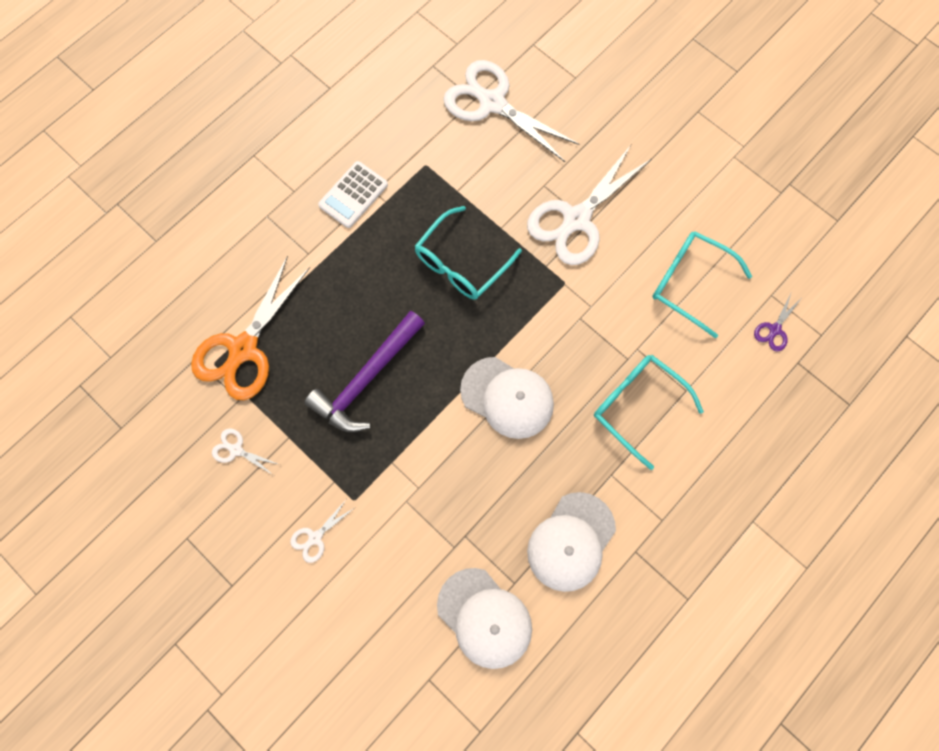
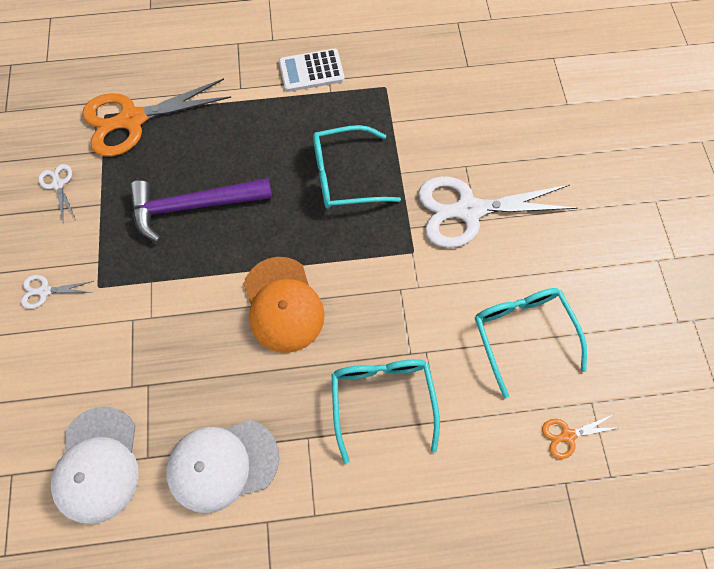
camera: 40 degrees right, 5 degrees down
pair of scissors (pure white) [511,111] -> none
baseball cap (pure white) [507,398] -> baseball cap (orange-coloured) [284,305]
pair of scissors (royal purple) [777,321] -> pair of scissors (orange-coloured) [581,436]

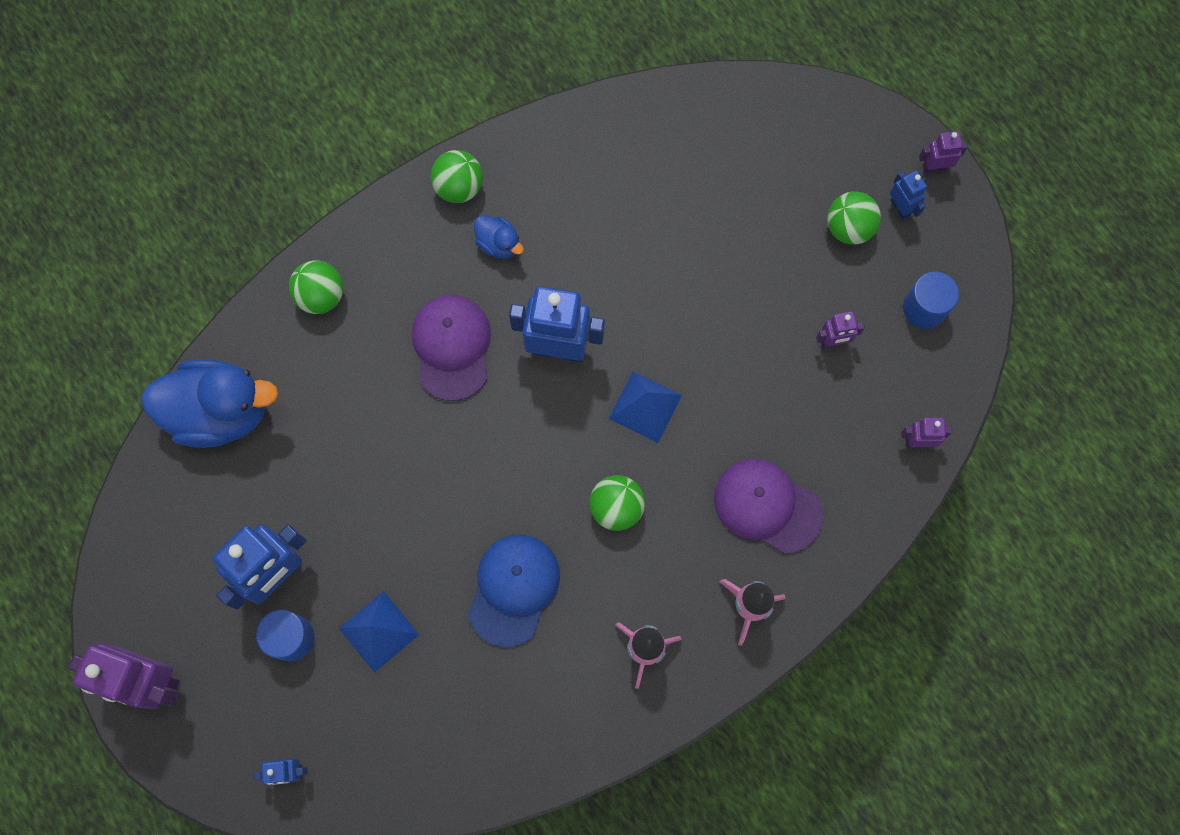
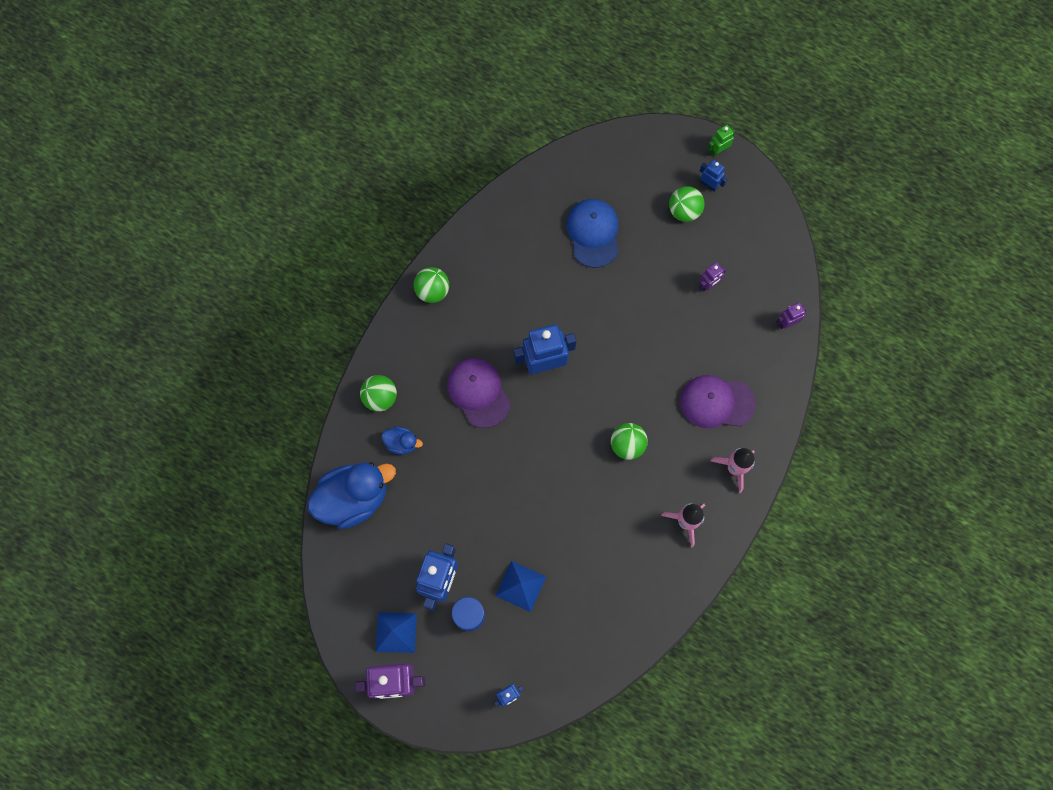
camera: 25 degrees left, 0 degrees up
solid cylinder (blue) [931,300] -> none
baseball cap (blue) [514,590] -> baseball cap (blue) [593,233], shifted
duck (blue) [499,237] -> duck (blue) [402,440], shifted
pyramid shape (blue) [645,407] -> pyramid shape (blue) [396,632], shifted
robot figure (royal purple) [943,152] -> robot figure (leaf-green) [721,141]

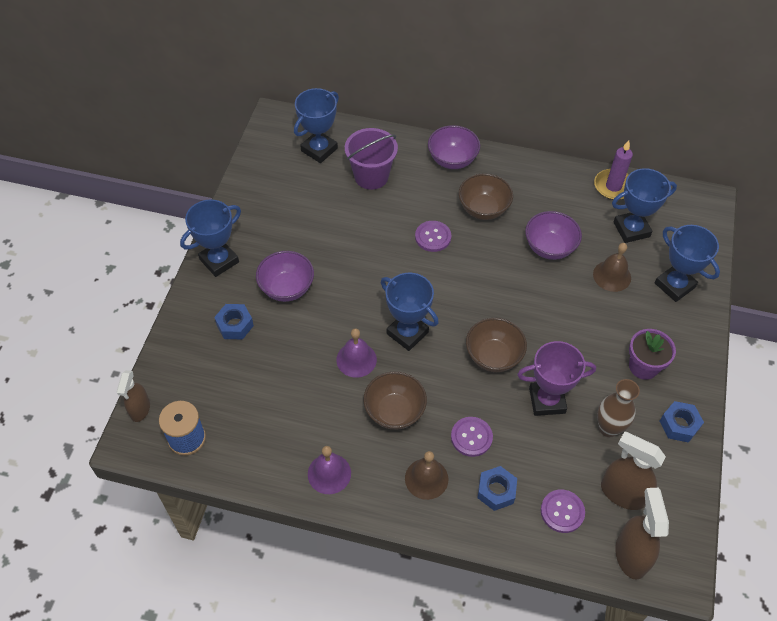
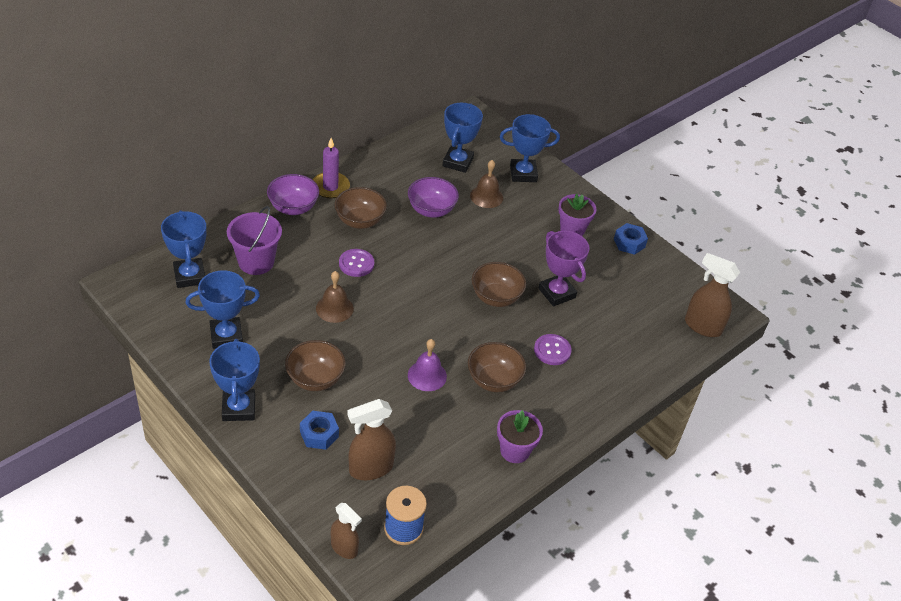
camera: 60 degrees left, 10 degrees down
hex nut (blue) [497,488] -> none
sewing button (royal purple) [563,511] -> none
vase (dark brown) [618,408] -> none
award cup (blue) [410,312] -> award cup (blue) [222,309], shifted
bell (dark brown) [426,475] -> bell (dark brown) [335,297], shifted
candle (royal purple) [613,170] -> candle (royal purple) [331,168], shifted
spray bottle (dark brown) [633,471] -> spray bottle (dark brown) [371,439], shifted
bell (royal purple) [329,470] -> plant pot (royal purple) [520,436]
deep dish (royal purple) [285,276] -> deep dish (dark brown) [315,365]
award cup (royal purple) [556,378] -> award cup (royal purple) [564,268], 60 degrees counterclockwise

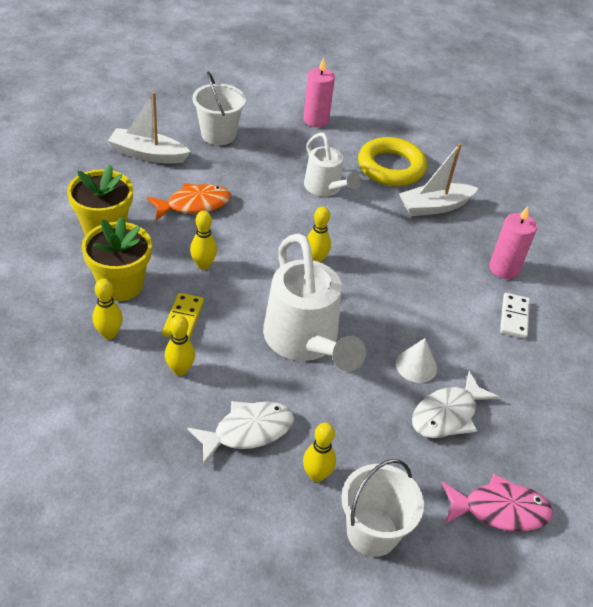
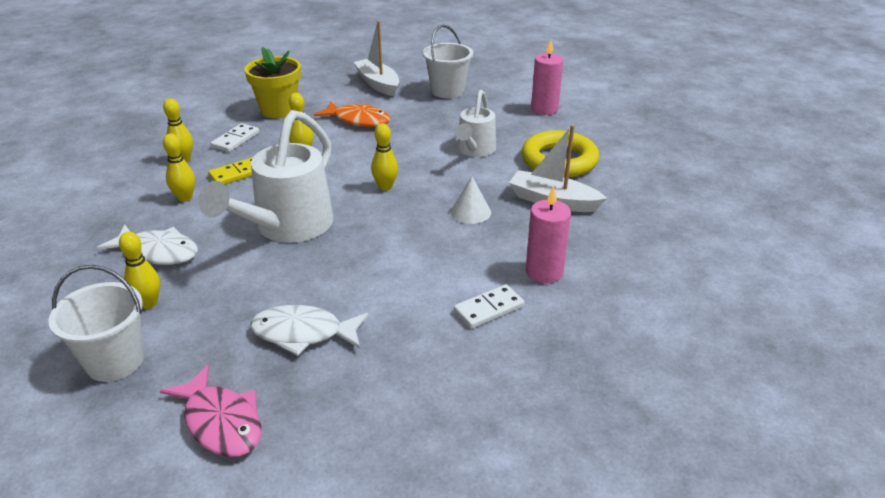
camera: 50 degrees right, 10 degrees down
cone (pure white) [416,360] -> cone (pure white) [471,200], shifted
plant pot (golden) [117,259] -> domino piece (pure white) [235,137]

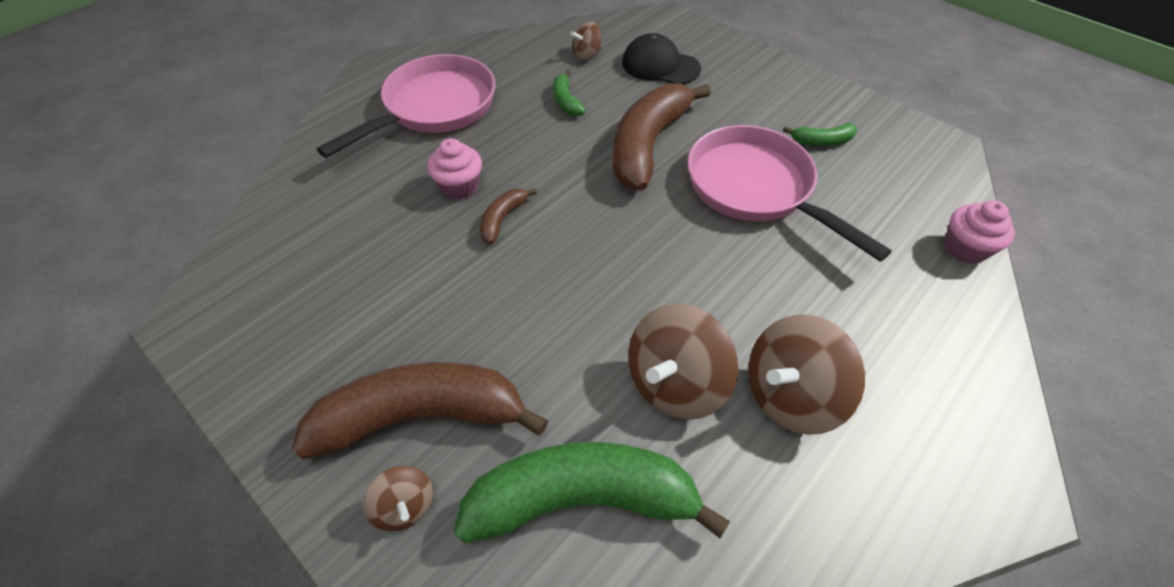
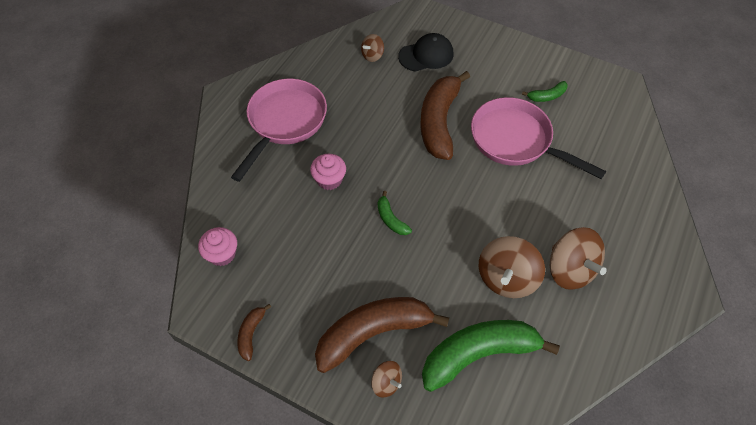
camera: 15 degrees left, 5 degrees up
banana fruit (dark brown) [508,216] -> banana fruit (dark brown) [254,332], shifted
banana fruit (leaf-green) [569,93] -> banana fruit (leaf-green) [395,213], shifted
cupcake (rose-pink) [979,232] -> cupcake (rose-pink) [217,246], shifted
baseball cap (jet-black) [661,58] -> baseball cap (jet-black) [425,52], 150 degrees clockwise
toy top (dark brown) [806,375] -> toy top (dark brown) [578,258], 75 degrees counterclockwise

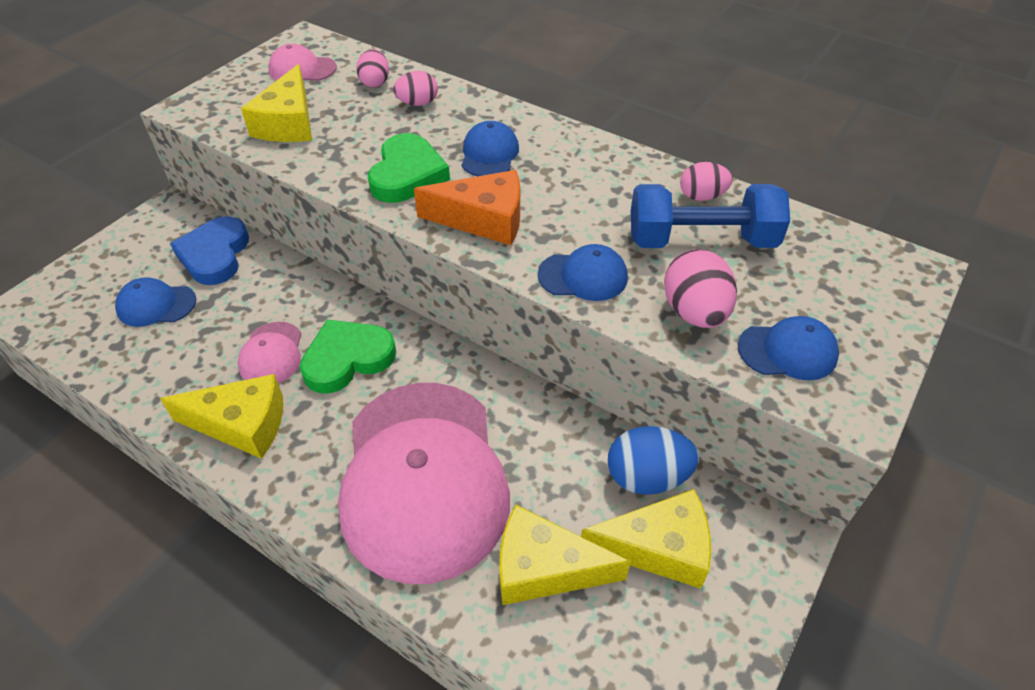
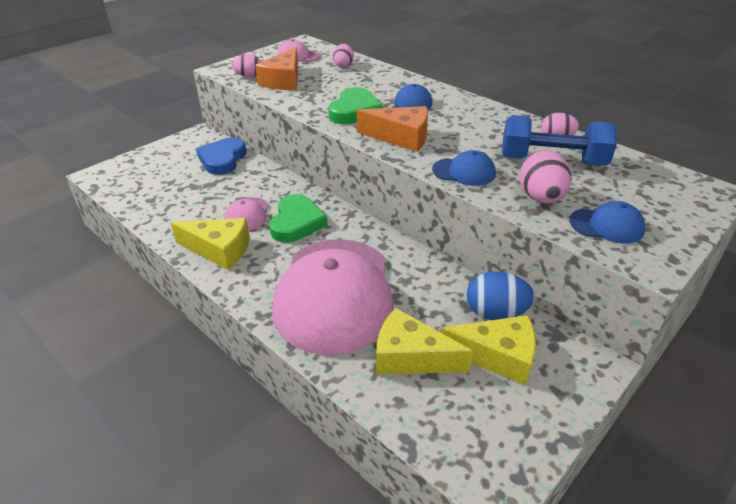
camera: 10 degrees right, 10 degrees down
baseball cap (blue) [155,302] -> none
egg shape (rose-pink) [415,88] -> egg shape (rose-pink) [246,65], shifted
cheese wedge (golden) [276,103] -> cheese wedge (orange-coloured) [276,68]
heart (leaf-green) [348,356] -> heart (leaf-green) [298,218], 120 degrees clockwise

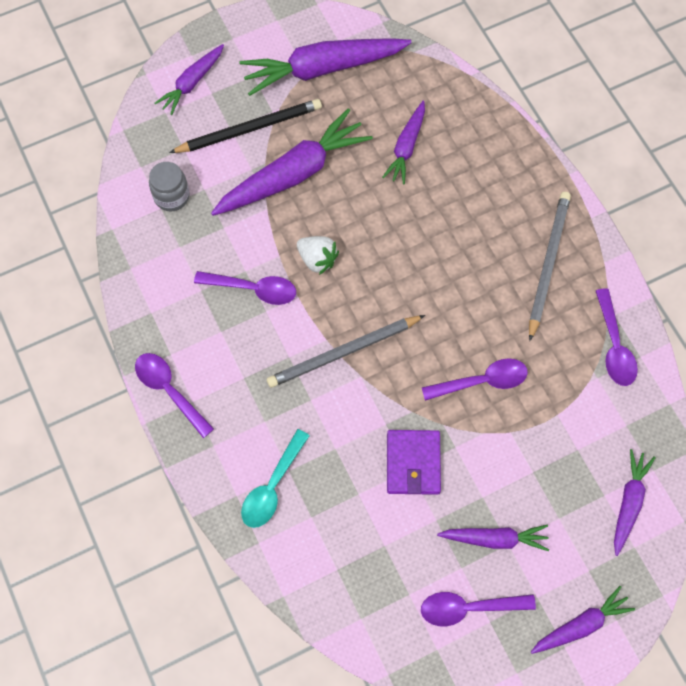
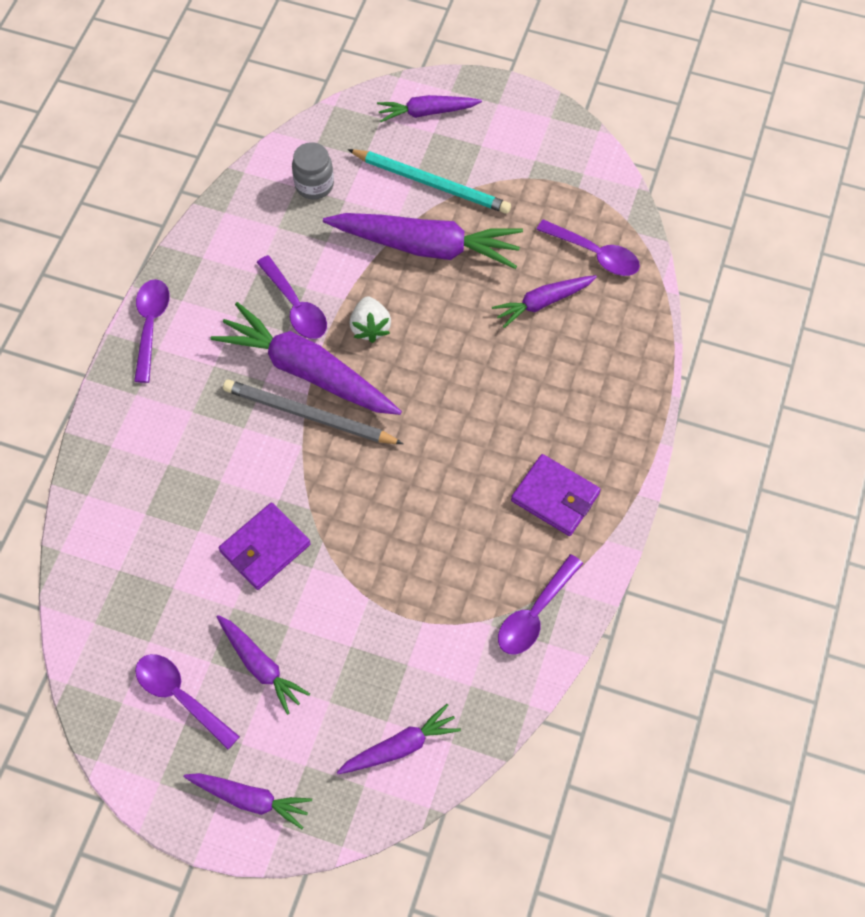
camera: 45 degrees right, 5 degrees down
teaspoon (aqua) [275,478] -> none
root vegetable (royal purple) [325,67] -> root vegetable (royal purple) [306,358], shifted
teaspoon (royal purple) [475,379] -> teaspoon (royal purple) [588,247], shifted
wooden pencil (gray) [550,266] -> card wallet (royal purple) [556,495]
wooden pencil (jet-black) [245,126] -> wooden pencil (aqua) [429,181]

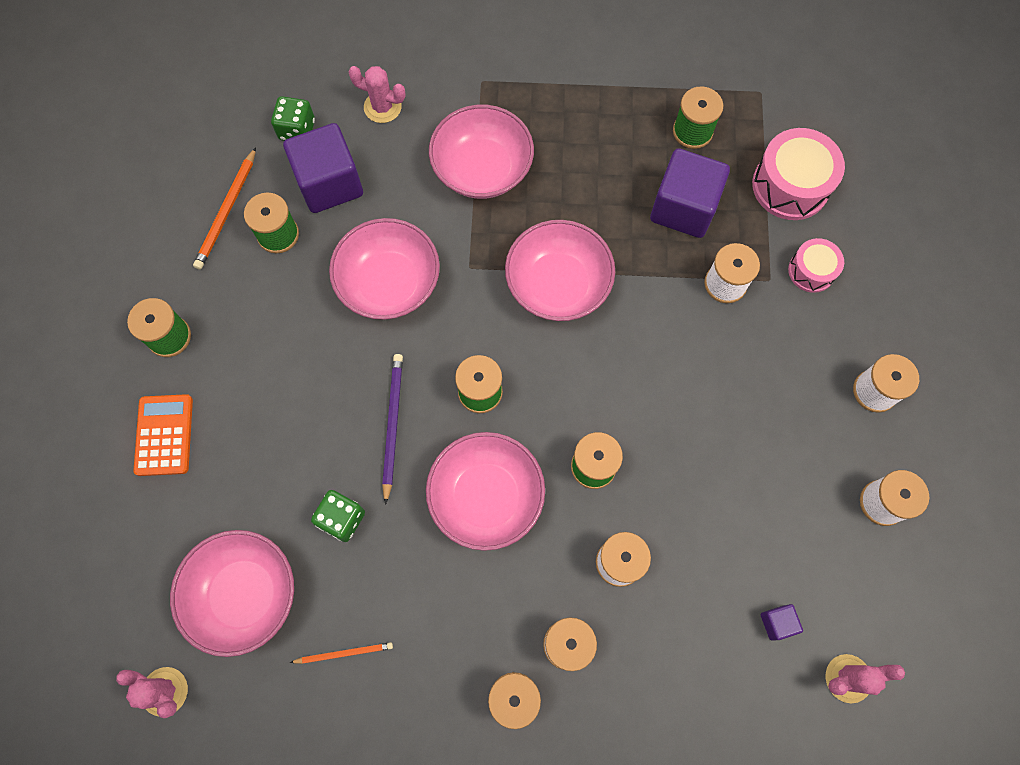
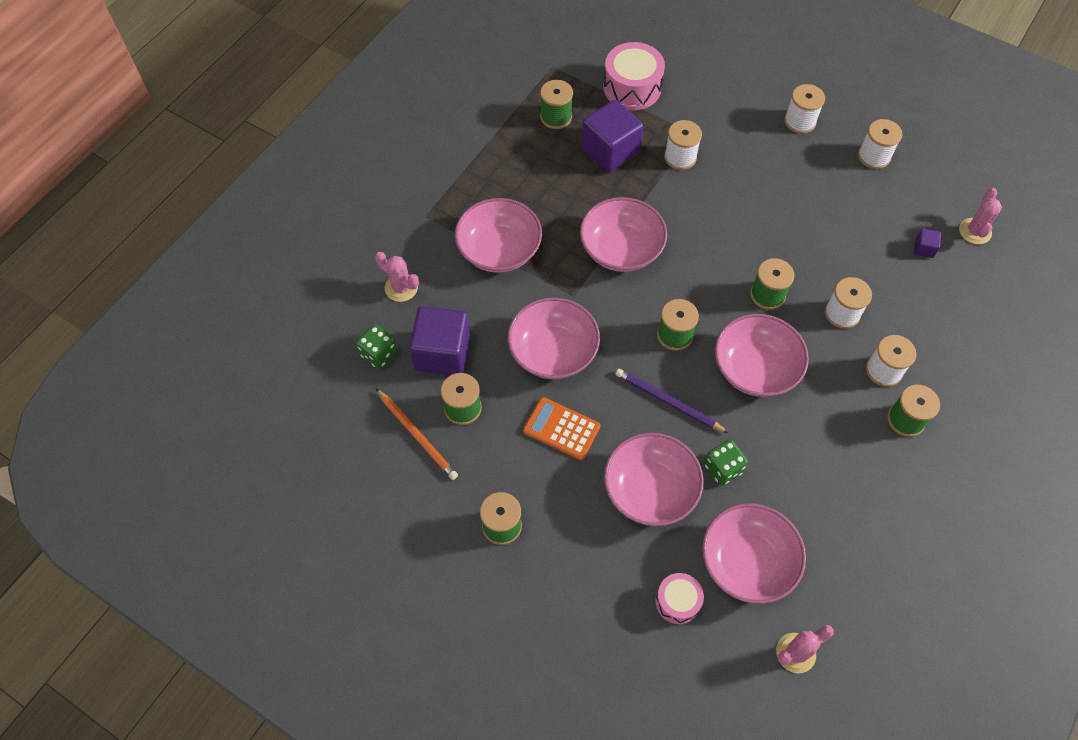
camera: 60 degrees left, 10 degrees down
wooden pencil (orange-coloured) [341,653] -> none
none -> deep dish (rose-pink) [654,479]
pocket calculator (orange-coloured) [163,435] -> pocket calculator (orange-coloured) [561,428], shifted
snare drum (rose-pink) [816,265] -> snare drum (rose-pink) [679,598], shifted
prickly plant (rose-pink) [377,94] -> prickly plant (rose-pink) [397,277], 75 degrees clockwise

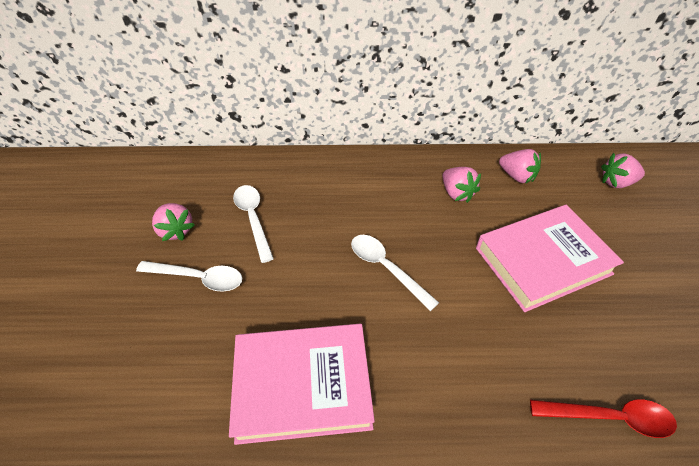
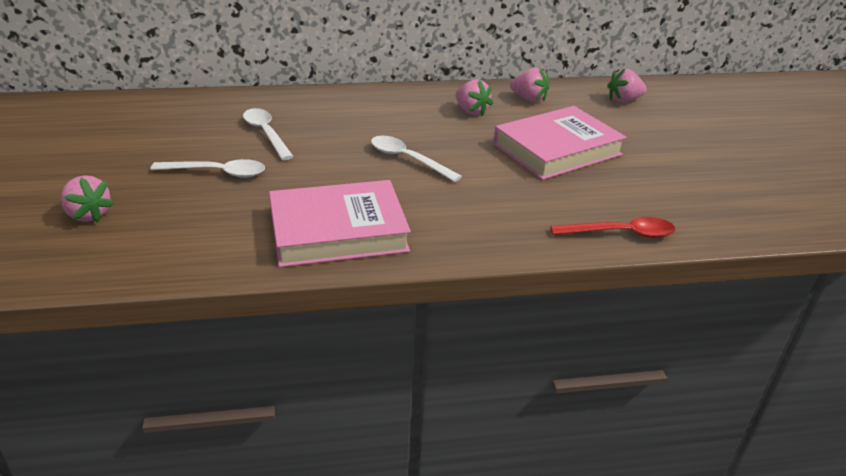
camera: 10 degrees left, 15 degrees down
berry (rose-pink) [173,222] -> berry (rose-pink) [87,198], shifted

